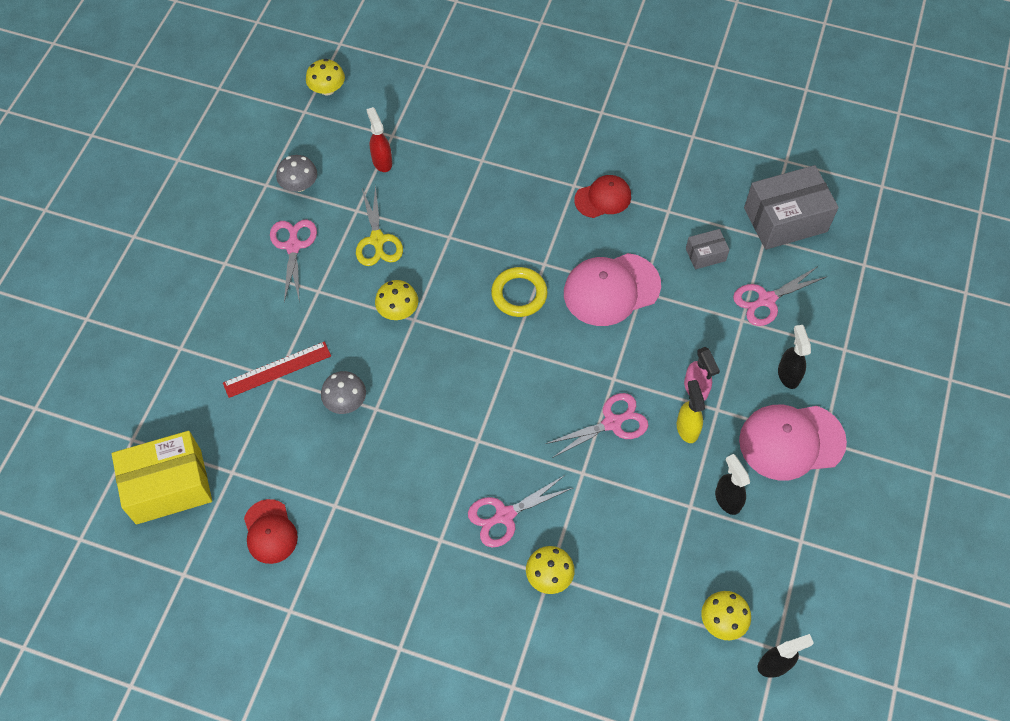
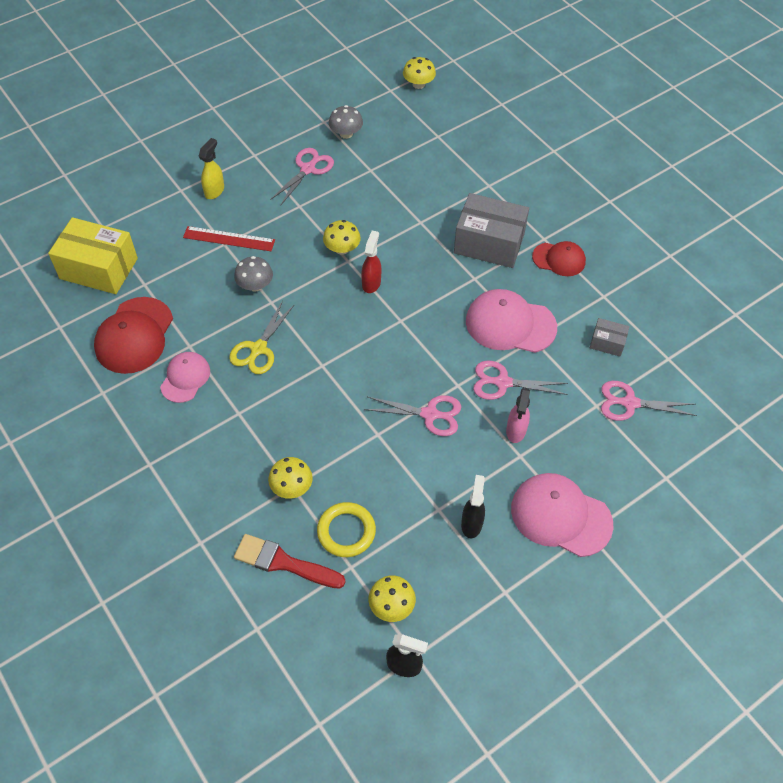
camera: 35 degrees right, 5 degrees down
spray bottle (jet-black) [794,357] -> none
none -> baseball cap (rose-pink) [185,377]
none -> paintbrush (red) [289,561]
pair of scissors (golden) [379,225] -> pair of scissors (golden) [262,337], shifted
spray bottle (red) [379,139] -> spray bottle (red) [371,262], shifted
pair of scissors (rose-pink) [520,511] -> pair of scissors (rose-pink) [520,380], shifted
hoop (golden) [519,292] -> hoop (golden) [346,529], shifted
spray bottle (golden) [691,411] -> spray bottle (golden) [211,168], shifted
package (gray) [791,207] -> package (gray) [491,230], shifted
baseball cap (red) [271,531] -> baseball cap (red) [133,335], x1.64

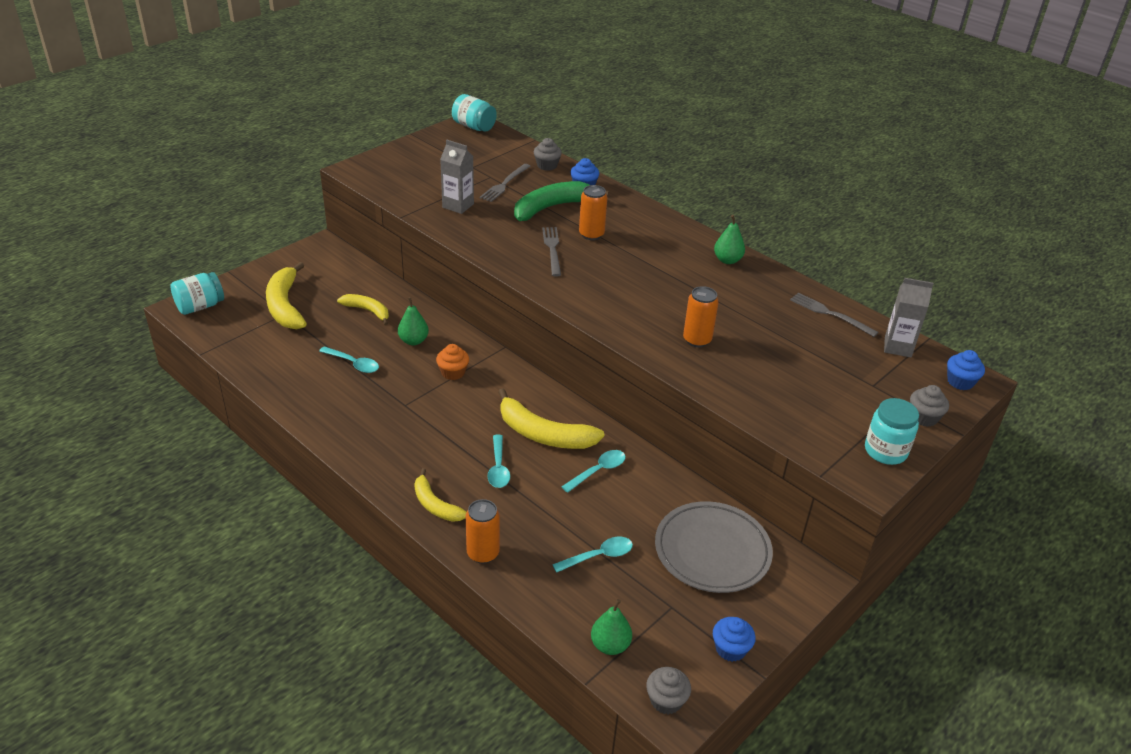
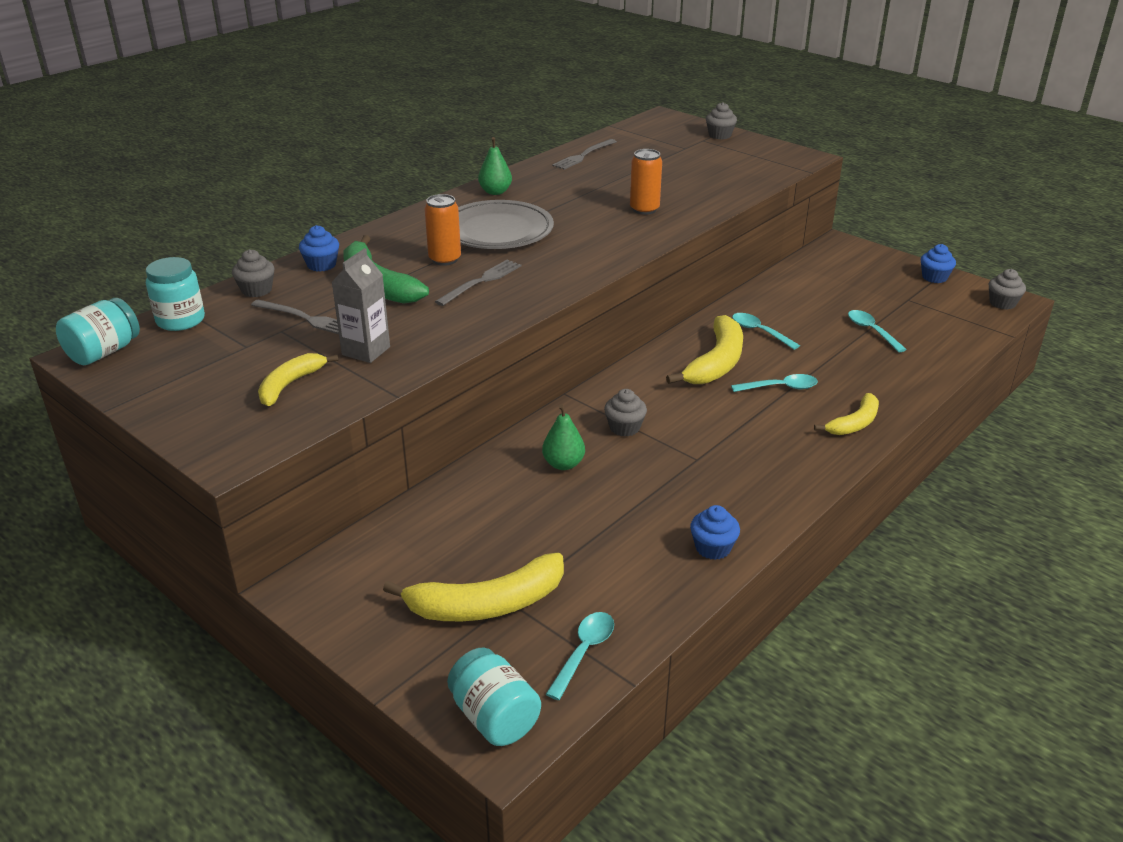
camera: 90 degrees left, 5 degrees down
tin (orange-coloured) [483,531] -> none
pear fruit (leaf-green) [611,627] -> none
carton (gray) [909,317] -> none
teaspoon (aqua) [349,359] -> teaspoon (aqua) [580,656], shifted
banana fruit (golden) [363,309] -> banana fruit (golden) [298,379], shifted
flat dish (gray) [714,547] -> flat dish (gray) [506,224], shifted
jar (aqua) [892,431] -> jar (aqua) [175,294], shifted
cupcake (blue) [966,370] -> cupcake (blue) [715,532], shifted
cupcake (orange-coloured) [452,362] -> cupcake (gray) [625,413]
dinner fork (gray) [551,252] -> dinner fork (gray) [478,283], 135 degrees clockwise

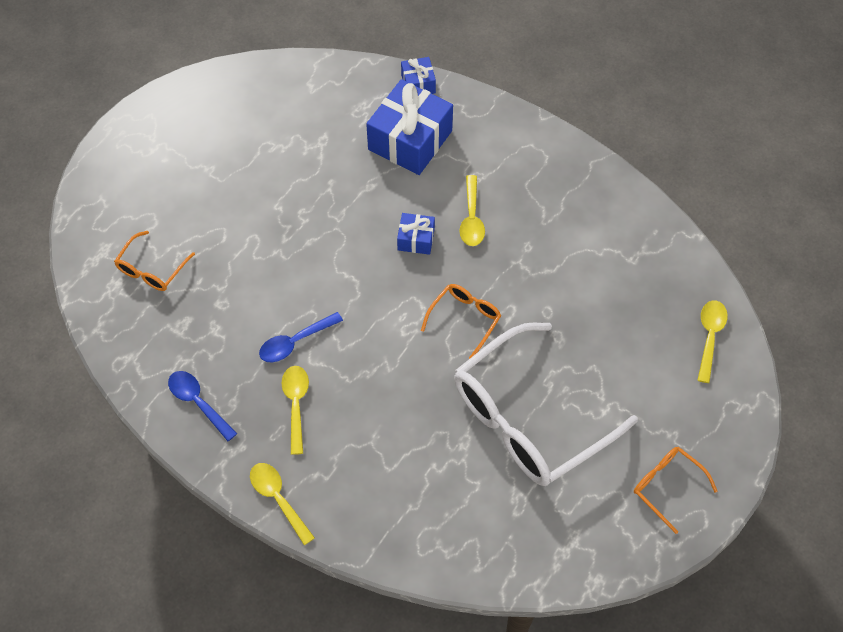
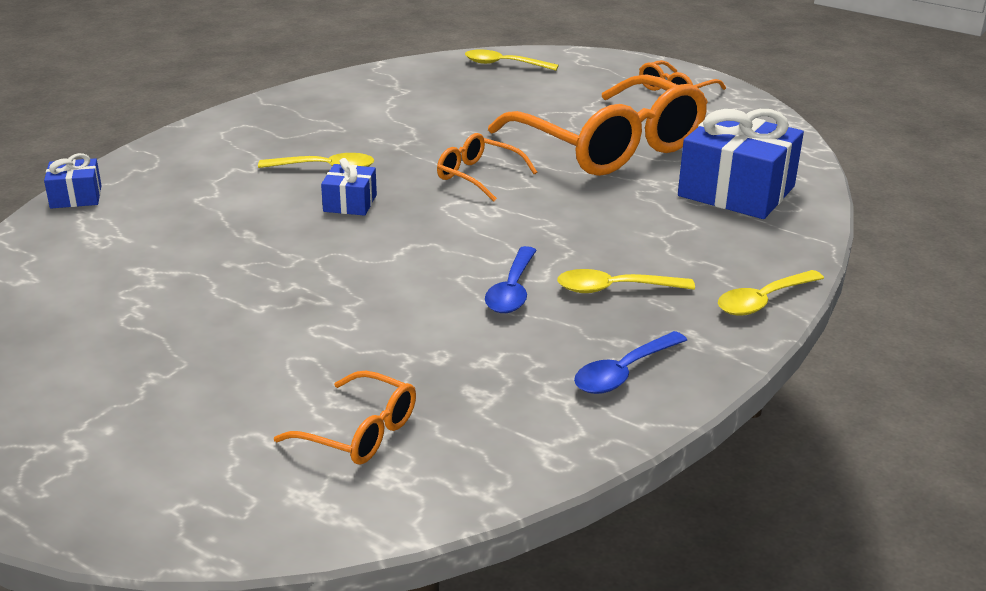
camera: 90 degrees left, 30 degrees down
present (blue) [409,127] -> present (blue) [741,164], shifted
glasses (pure white) [546,404] -> glasses (orange-coloured) [597,125]
teaspoon (blue) [301,337] -> teaspoon (blue) [511,279], 45 degrees clockwise

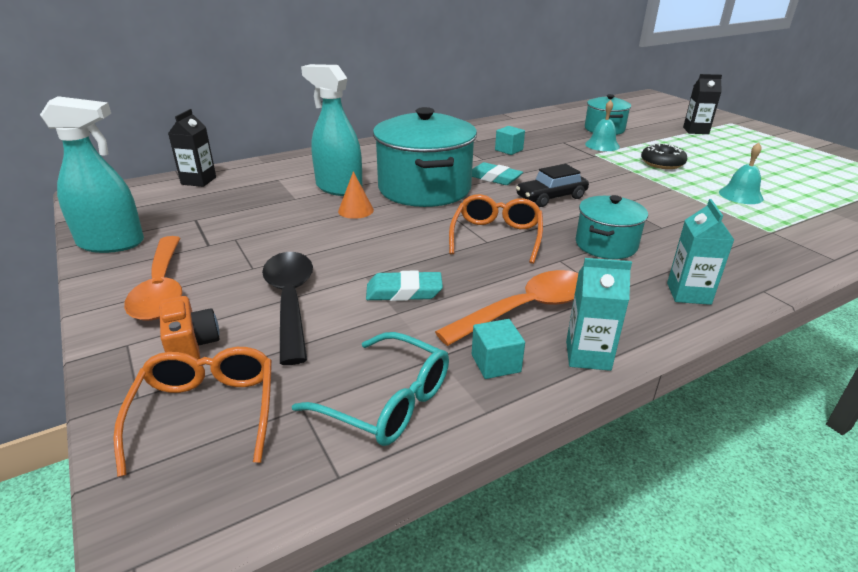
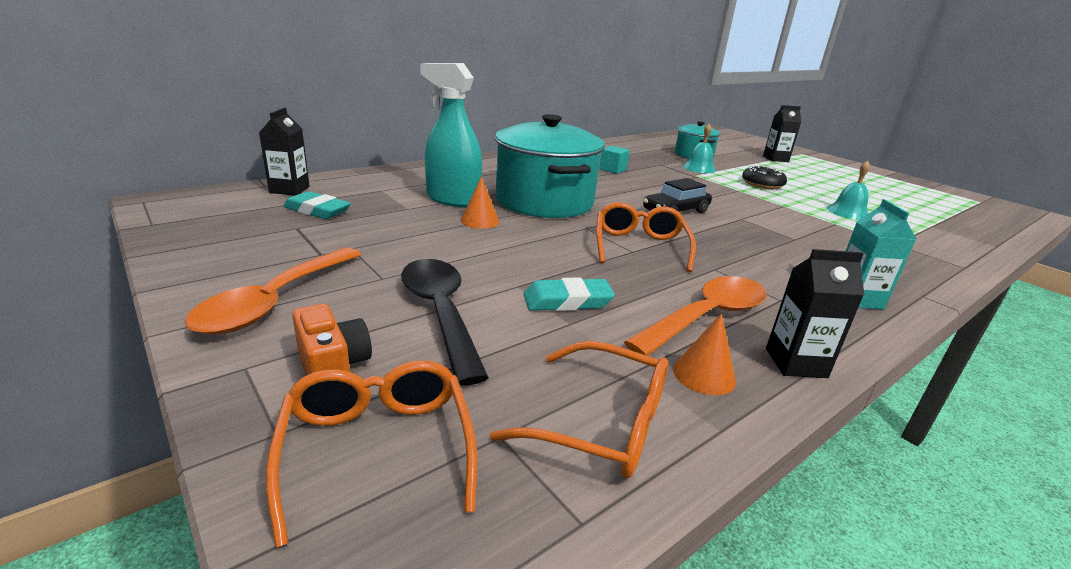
camera: 10 degrees left, 5 degrees down
spray bottle (aqua) [92,174] -> none
cooking pot (aqua) [612,227] -> none
pencil eraser (aqua) [497,173] -> pencil eraser (aqua) [317,205], shifted
cube (aqua) [498,349] -> cone (orange-coloured) [704,354]
glasses (aqua) [370,389] -> glasses (orange-coloured) [579,409]
carton (aqua) [599,314] -> carton (jet-black) [815,313]
teaspoon (orange-coloured) [153,278] -> teaspoon (orange-coloured) [273,291], 45 degrees clockwise

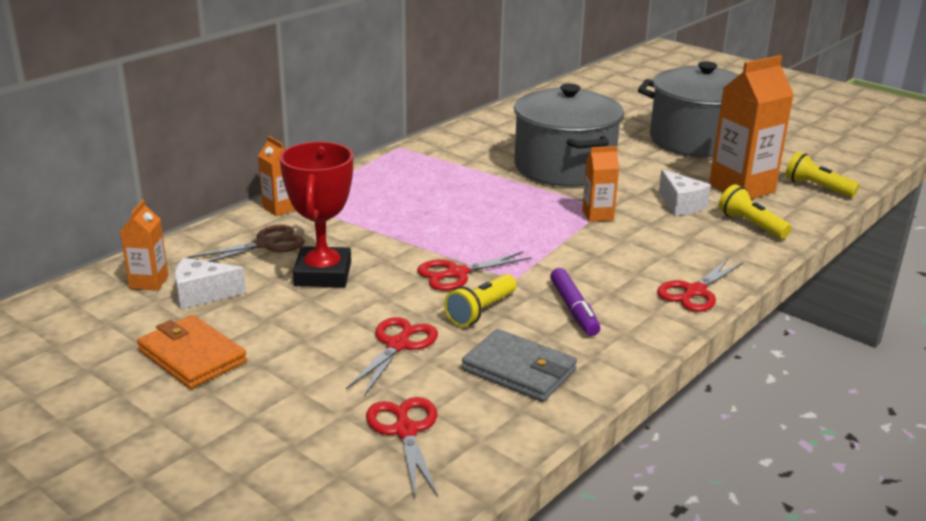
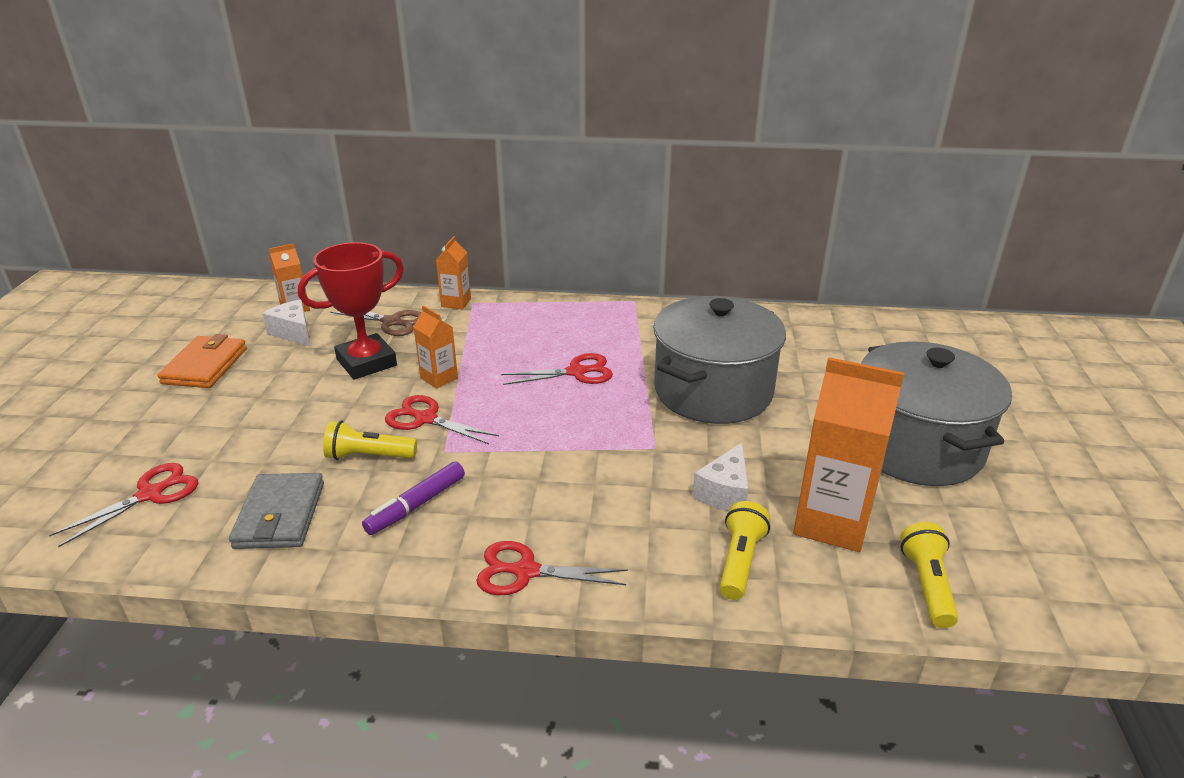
camera: 55 degrees right, 5 degrees up
pair of scissors (red) [392,356] -> pair of scissors (red) [557,369], shifted
carton (orange-coloured) [600,184] -> carton (orange-coloured) [436,347], shifted

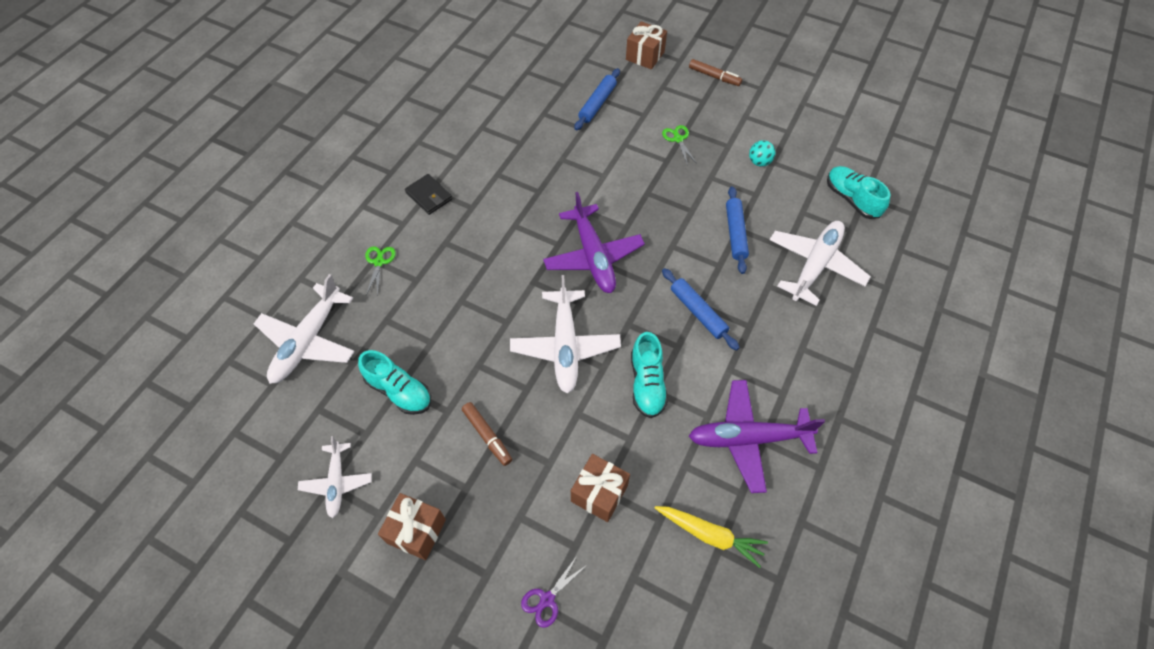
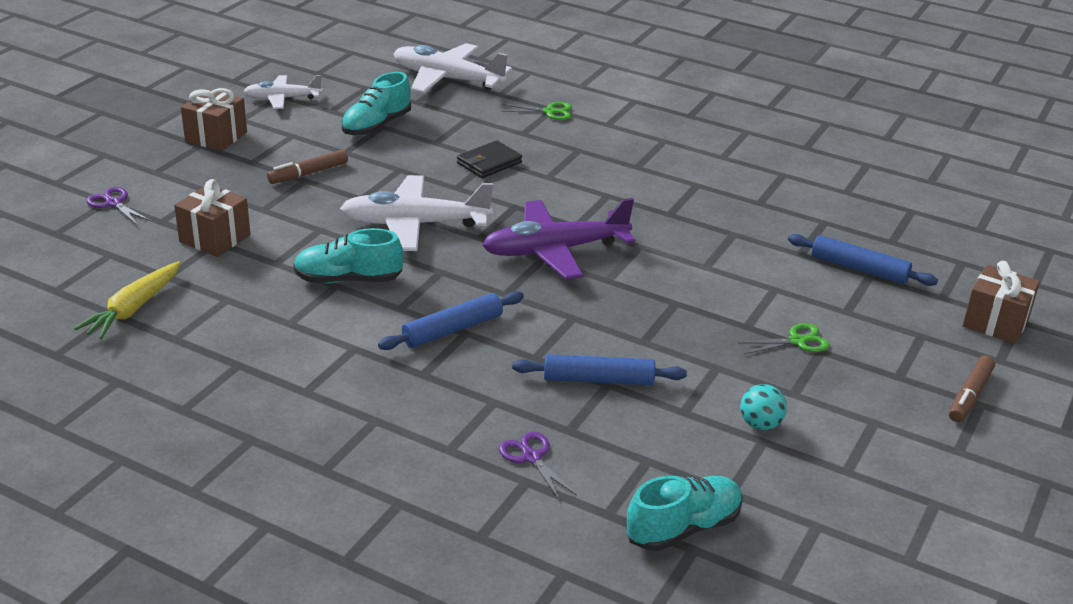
camera: 90 degrees right, 25 degrees down
toy plane (royal purple) [757,436] -> none
card wallet (jet-black) [429,194] -> card wallet (jet-black) [489,159], shifted
toy plane (pure white) [820,263] -> pair of scissors (royal purple) [538,466]

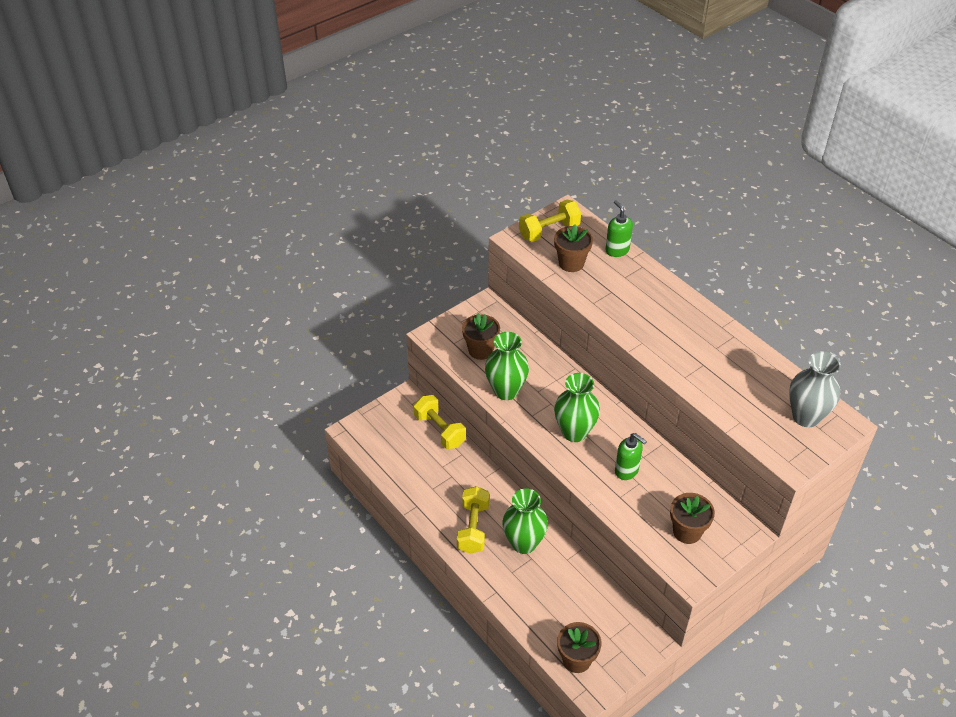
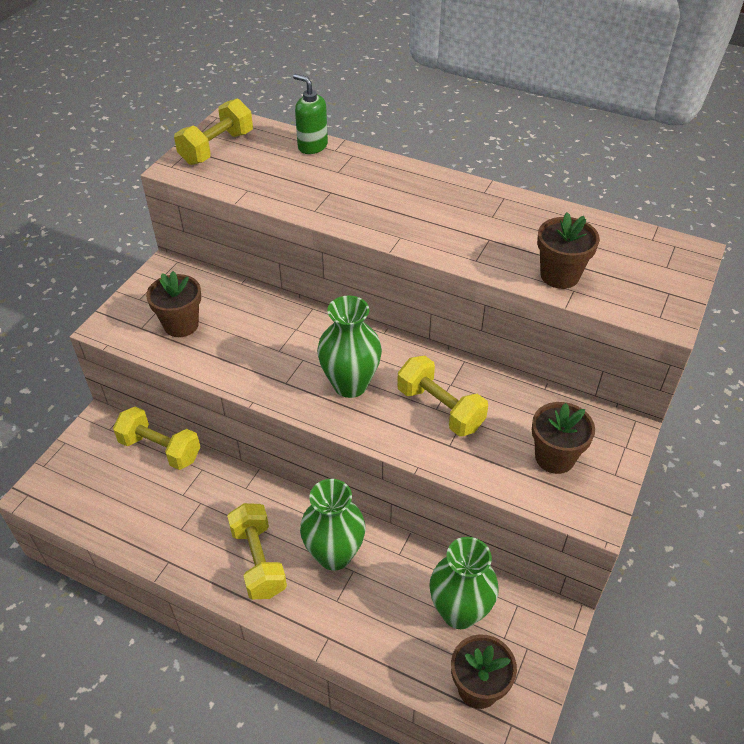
camera: 25 degrees left, 0 degrees up
vase (gray) [815,389] -> none
vase (leaf-green) [507,366] -> vase (leaf-green) [463,583], shifted
plant pot (dark brown) [573,248] -> plant pot (dark brown) [568,250], shifted
soap dispenser (leaf-green) [631,456] -> hand weight (golden) [442,396]

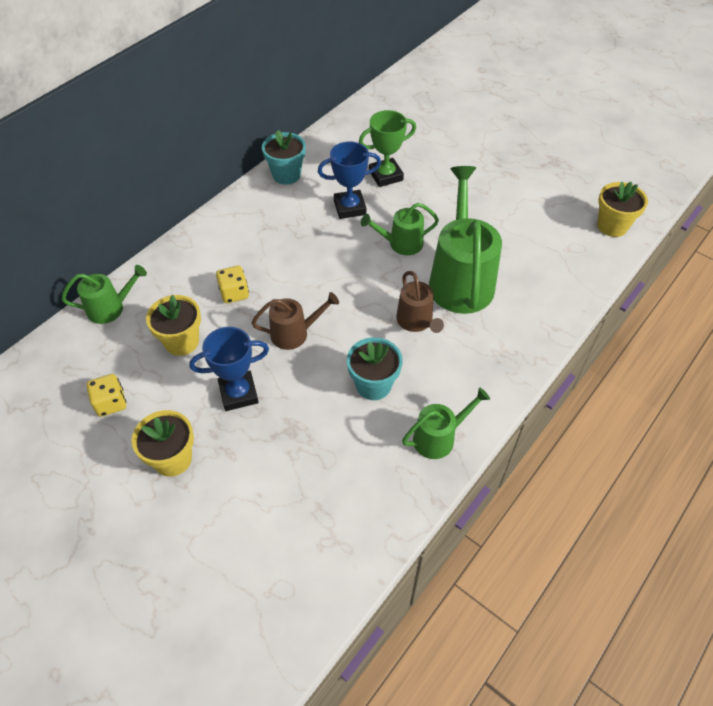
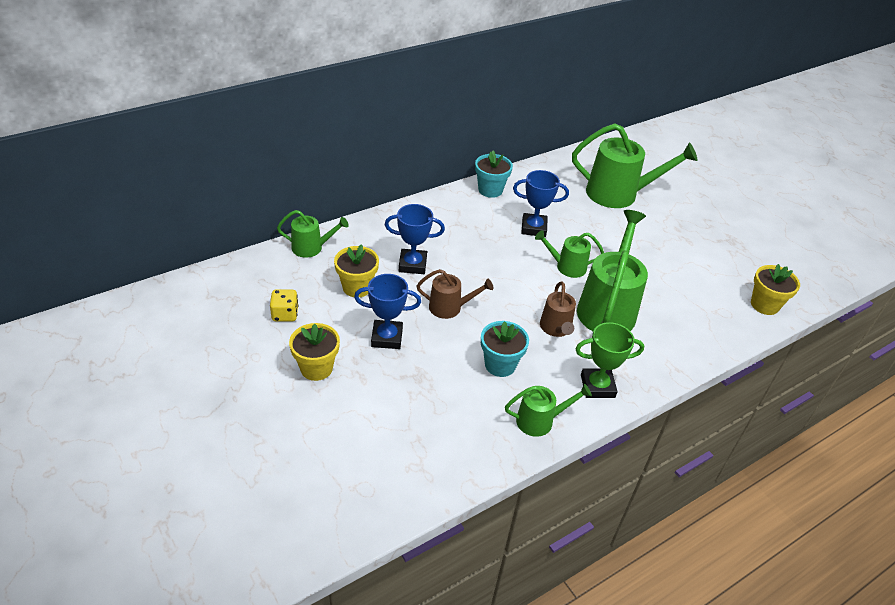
camera: 15 degrees right, 10 degrees down
none -> watering can (leaf-green) [635,165]
award cup (leaf-green) [387,148] -> award cup (leaf-green) [610,360], shifted
dice (golden) [232,284] -> award cup (blue) [415,239]

